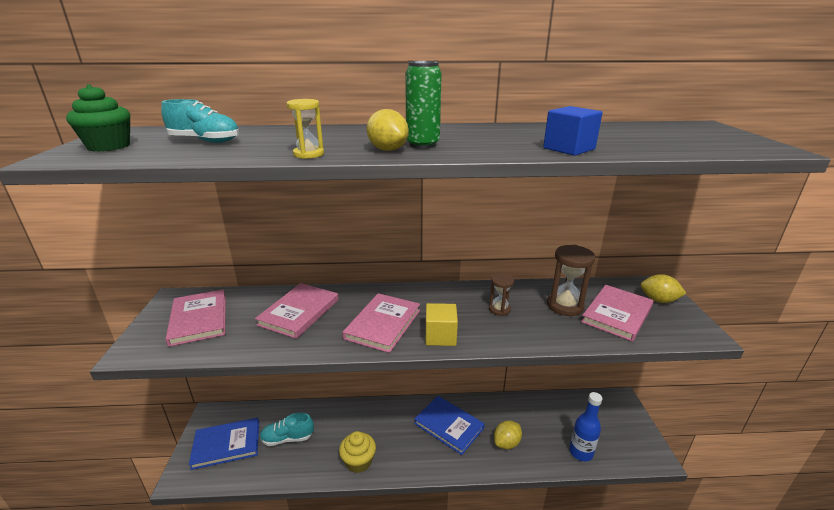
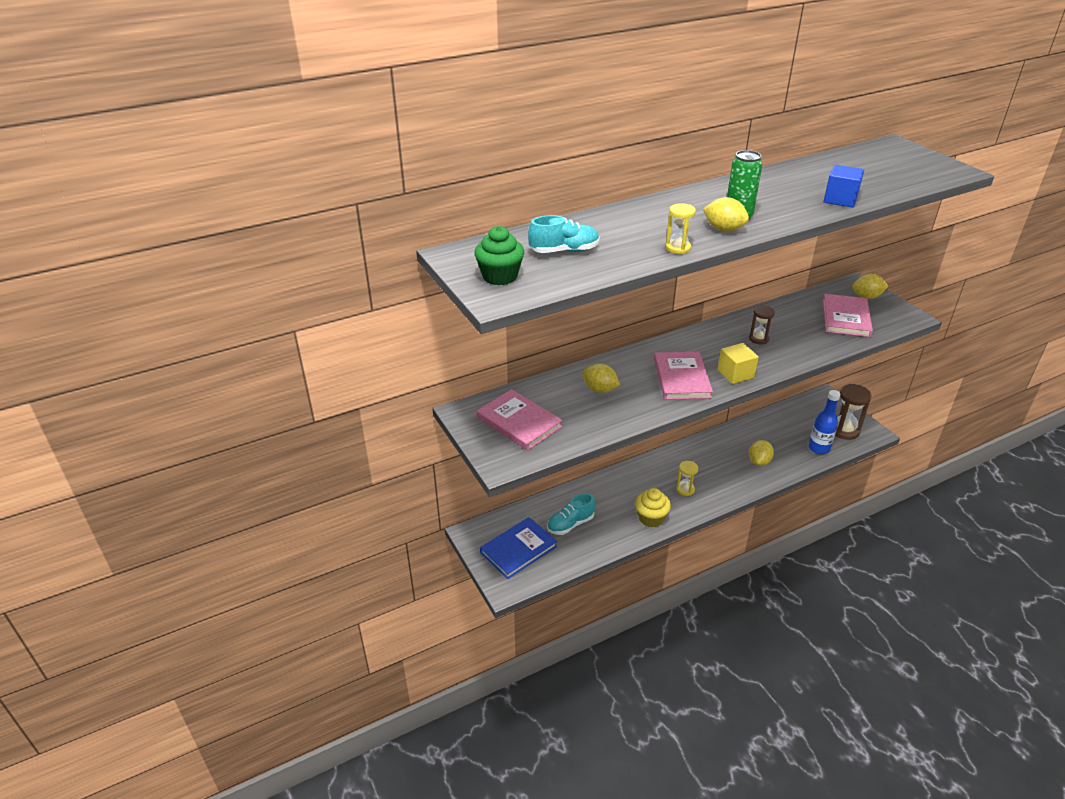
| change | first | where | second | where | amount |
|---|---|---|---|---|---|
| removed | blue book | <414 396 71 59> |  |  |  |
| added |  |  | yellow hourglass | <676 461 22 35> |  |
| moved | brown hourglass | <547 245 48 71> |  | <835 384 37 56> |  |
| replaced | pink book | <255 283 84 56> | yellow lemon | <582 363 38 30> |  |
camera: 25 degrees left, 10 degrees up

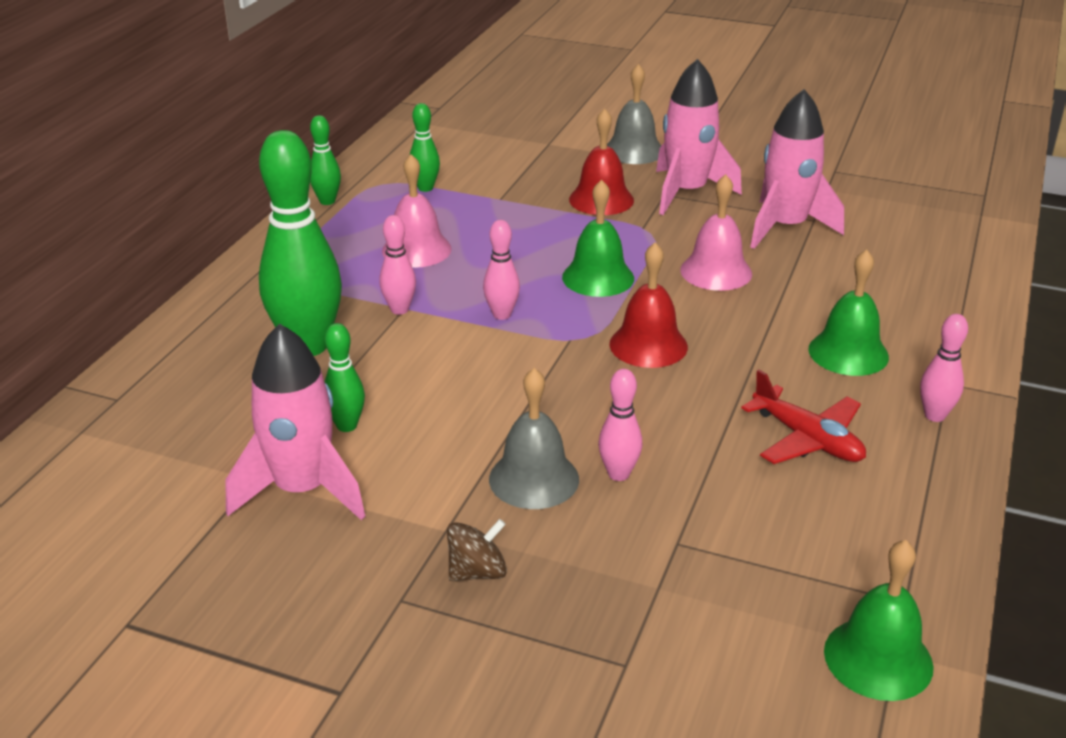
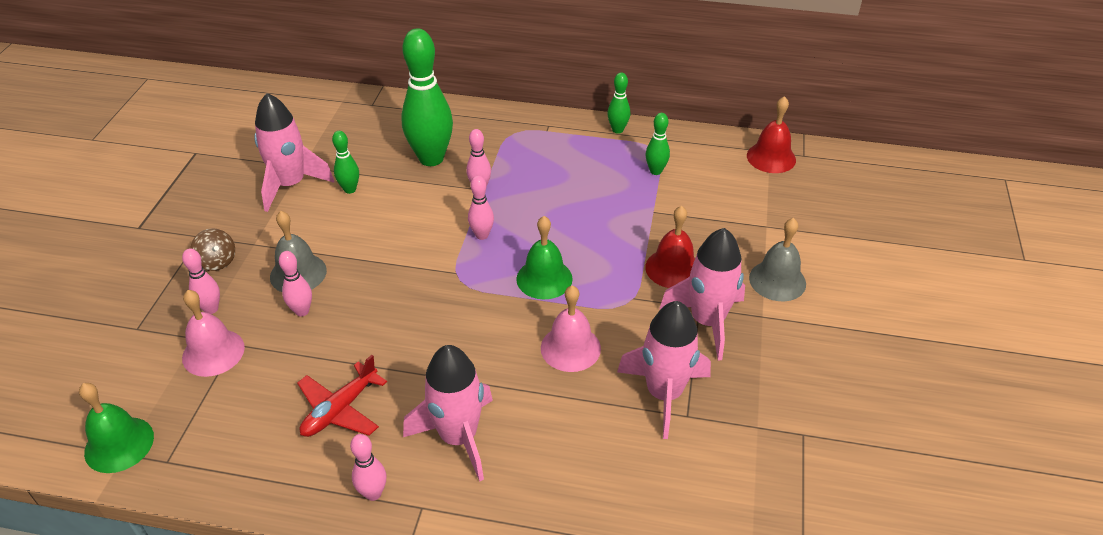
| change | first | where | second | where | amount |
|---|---|---|---|---|---|
| added |  |  | pink bowling pin | <182 248 38 66> |  |
| moved | pink bell | <382 154 70 114> |  | <182 290 63 87> |  |
| moved | red bell | <609 242 79 126> |  | <747 96 49 77> |  |
| replaced | green bell | <809 249 80 127> | pink rocket | <403 345 90 137> |  |
camera: 80 degrees right, 10 degrees up

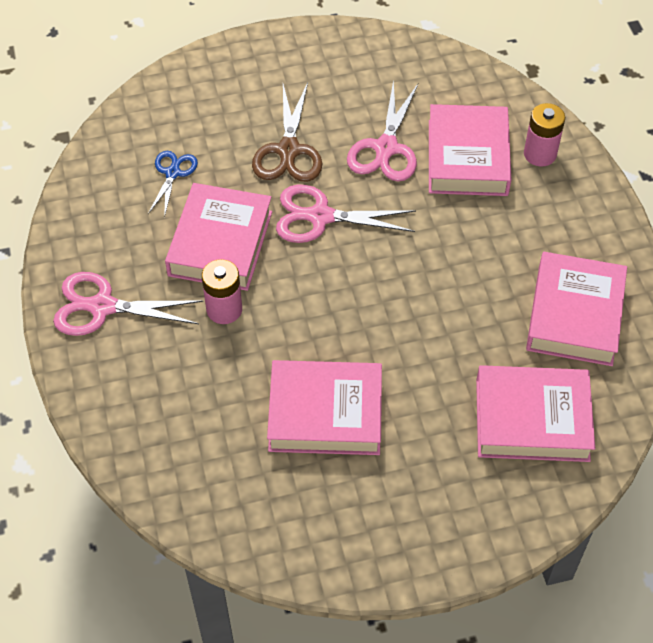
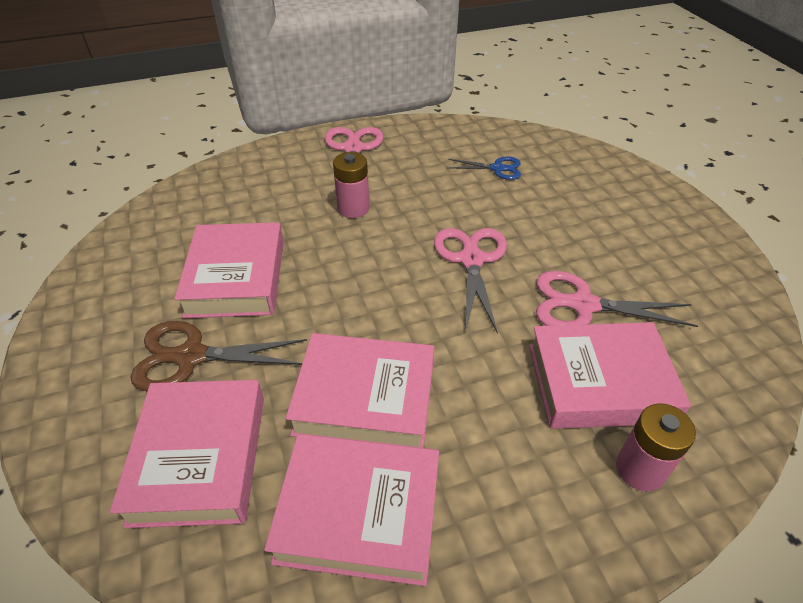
| change | first | where | second | where | amount |
|---|---|---|---|---|---|
| moved | pink book | <165 183 107 108> |  | <286 333 148 115> |  |
| moved | brown scissors | <252 82 70 100> |  | <130 321 177 70> |  |
camera: 85 degrees right, 10 degrees down

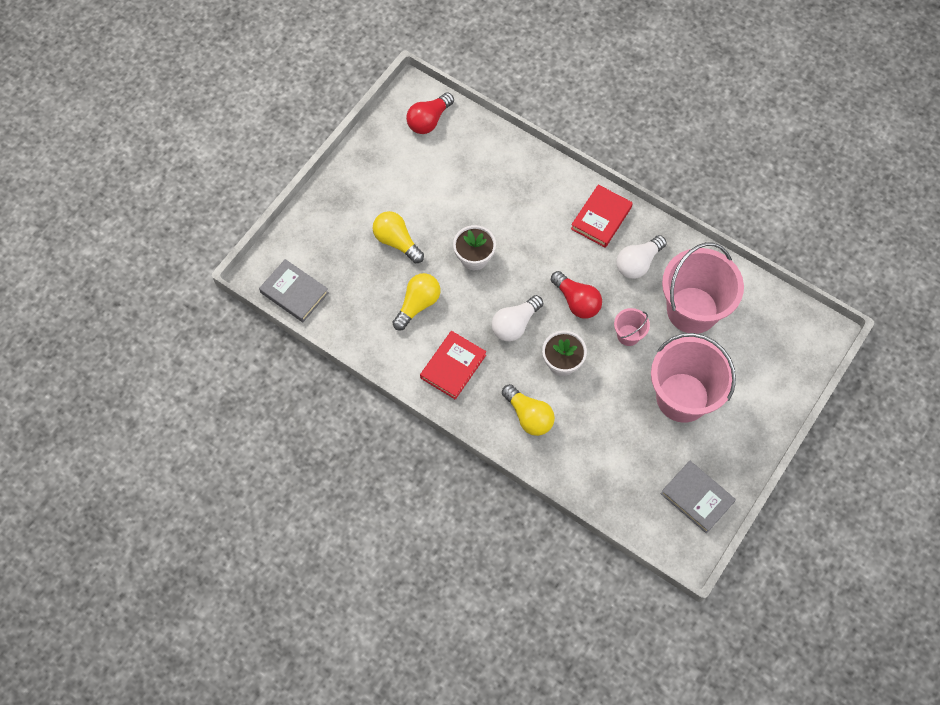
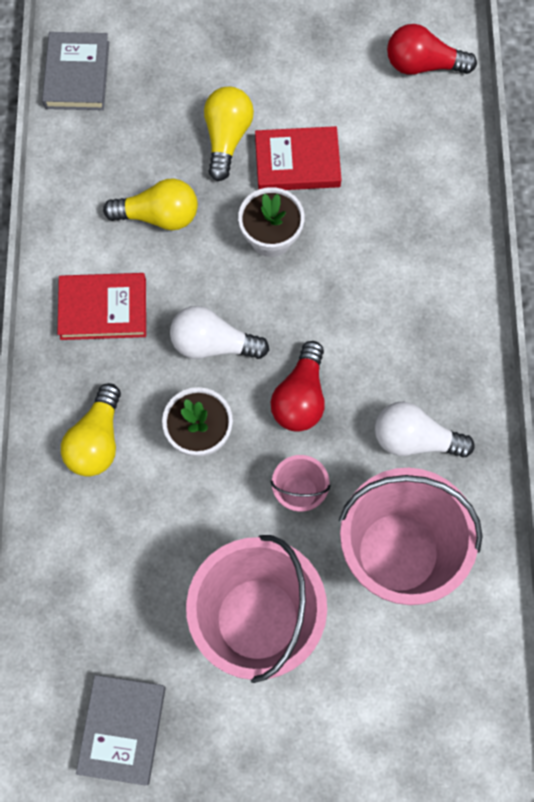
| change | first | where | second | where | amount |
|---|---|---|---|---|---|
| moved | red book | <571 185 62 63> |  | <255 126 87 64> |  |
camera: 55 degrees right, 5 degrees up

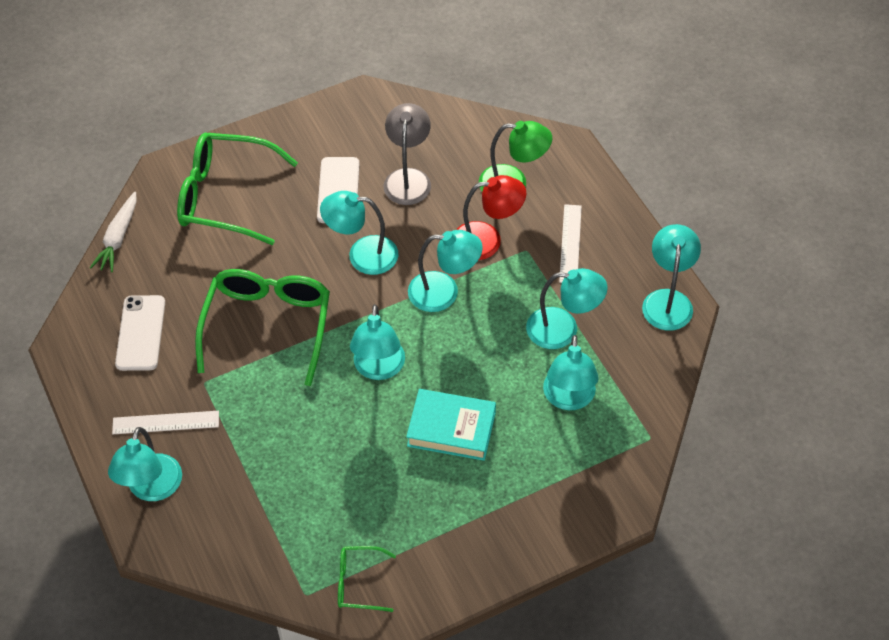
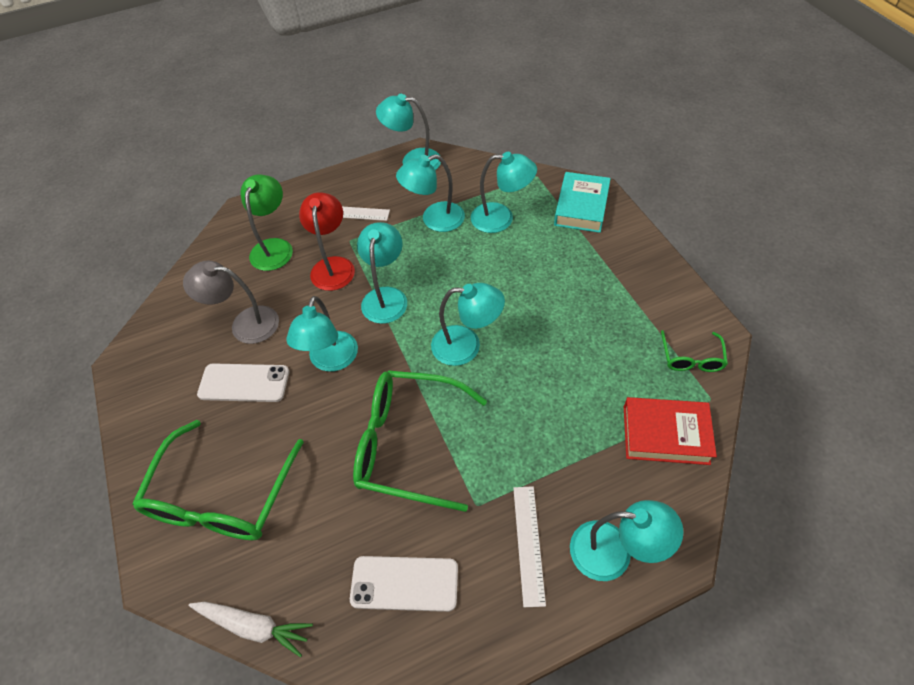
| change | first | where | second | where | amount |
|---|---|---|---|---|---|
| added |  |  | red book | <624 397 93 68> |  |
| moved | turquoise book | <406 389 90 72> |  | <554 172 57 61> |  |
| turned | turquoise lamp | <526 268 82 81> |  | <396 154 69 78> | 120 degrees counterclockwise |
camera: 85 degrees left, 0 degrees up

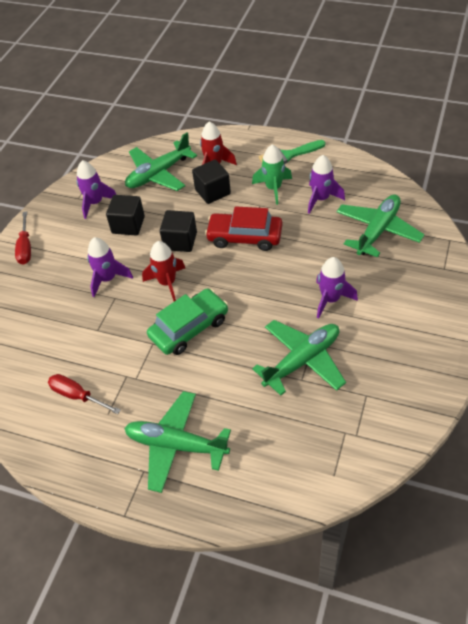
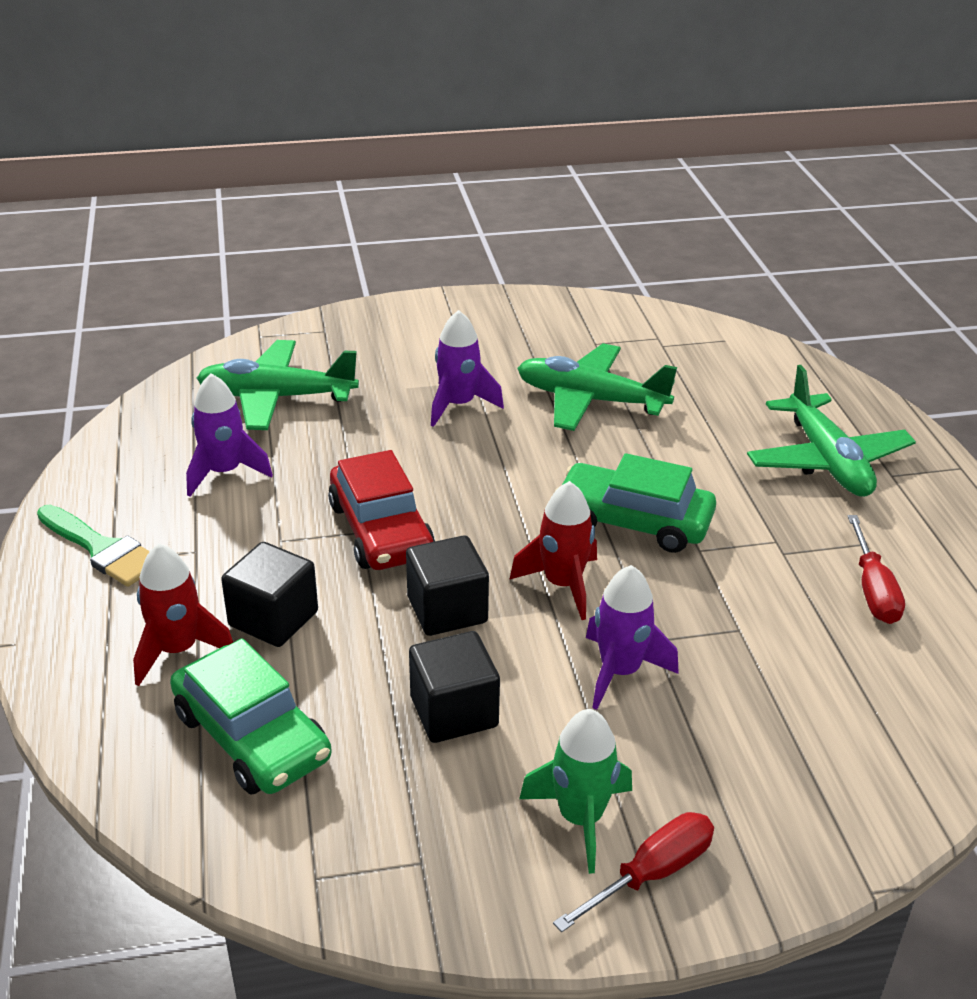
| change | first | where | second | where | amount |
|---|---|---|---|---|---|
| removed | purple rocket | <76 160 40 59> |  |  |  |
| moved | green rocket | <252 144 40 61> |  | <519 709 113 165> |  |
| replaced | green plane | <125 133 72 58> | green car | <170 638 162 156> |  |
camera: 125 degrees left, 15 degrees down

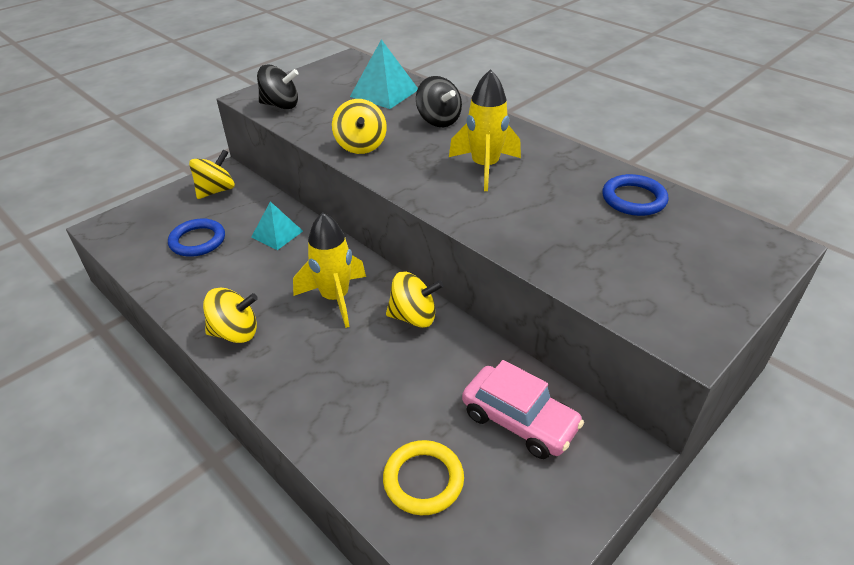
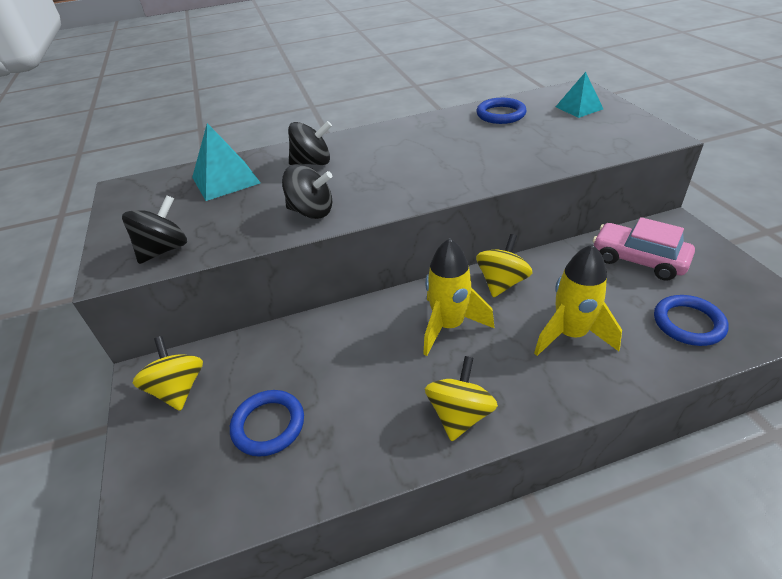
| change | first | where | second | where | amount |
|---|---|---|---|---|---|
| moved | turquoise pyramid | <252 202 51 48> |  | <556 72 47 46> |  |
| moved | yellow rocket | <449 69 72 122> |  | <534 244 88 112> |  |
| recoloured | yellow spinning top | <332 99 55 55> | black spinning top | <282 164 50 55> |  |
| recoloured | yellow ring | <383 440 81 75> | blue ring | <654 295 75 51> |  |
| turned | pink car | <462 360 122 99> |  | <593 217 102 64> | 120 degrees counterclockwise |
camera: 60 degrees left, 0 degrees up

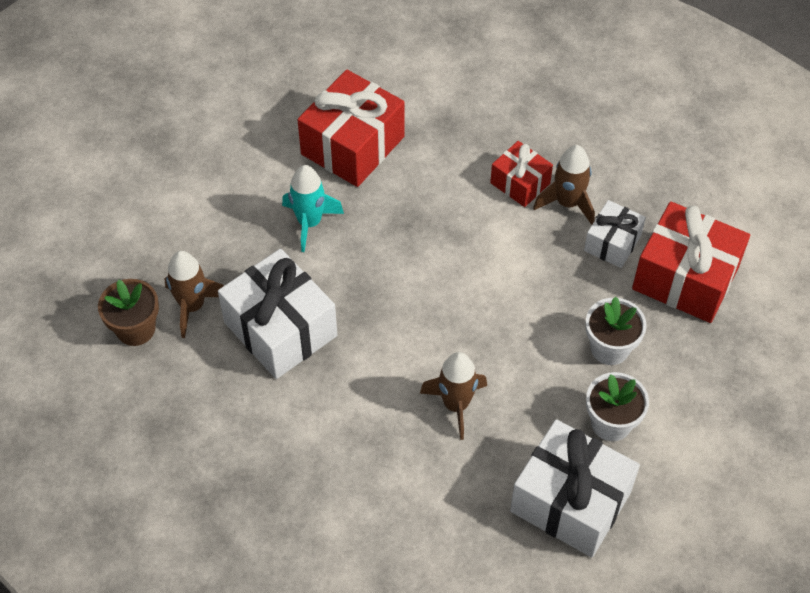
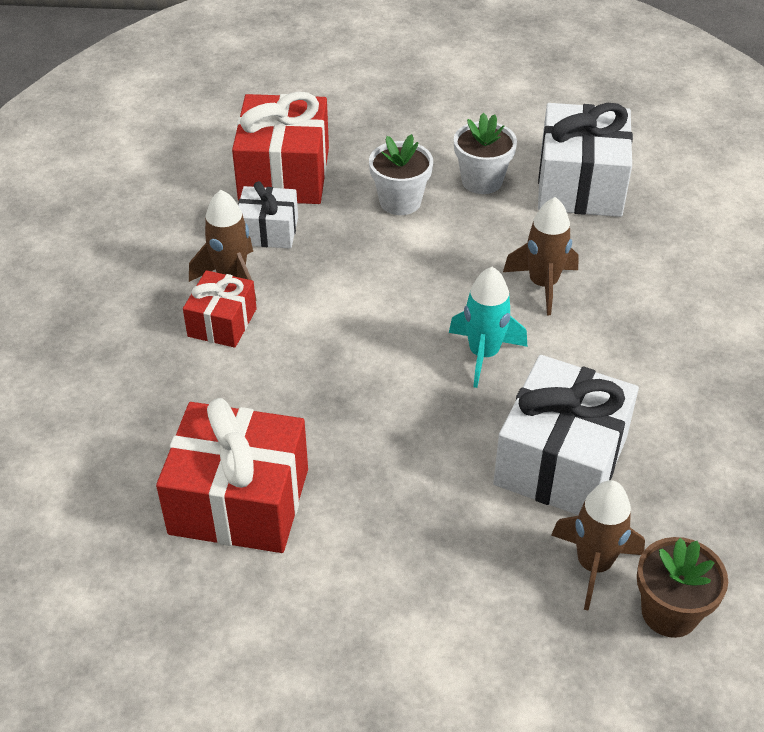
| change | first | where | second | where | amount |
|---|---|---|---|---|---|
| moved | turquoise rocket | <282 165 62 87> |  | <449 267 78 121> |  |
camera: 115 degrees left, 10 degrees down

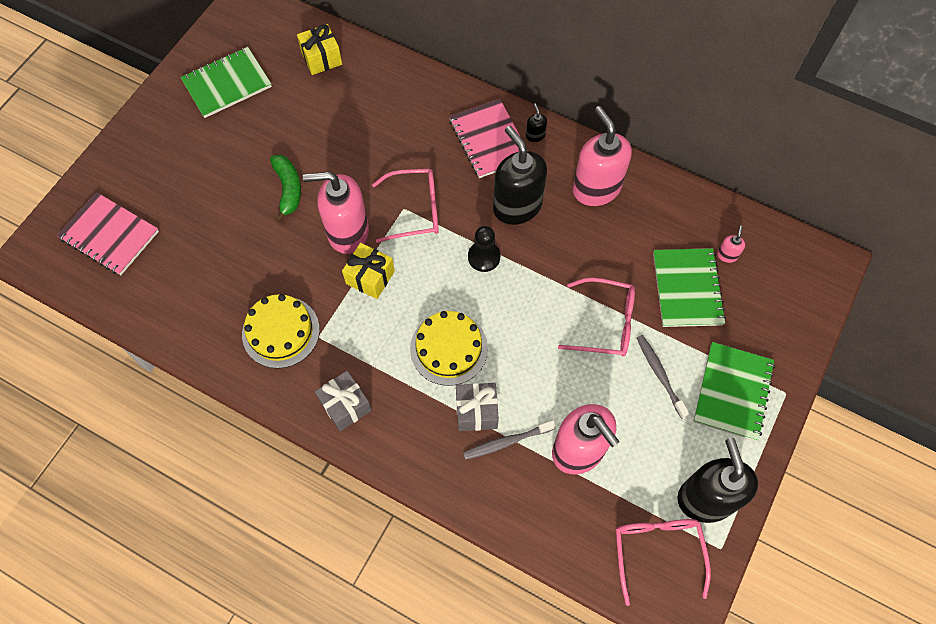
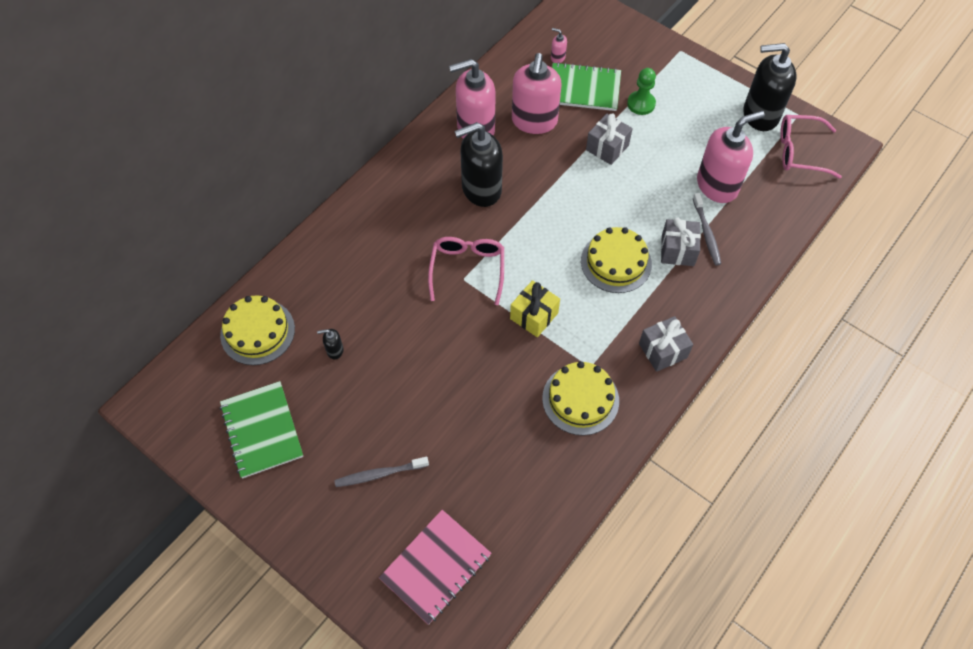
| change | first | where | second | where | amount |
|---|---|---|---|---|---|
| removed | green banana | <270 155 31 67> |  |  |  |
| removed | pink notebook | <449 99 79 79> |  |  |  |
| removed | black pawn | <468 226 32 46> |  |  |  |
| removed | green notebook | <693 342 82 99> |  |  |  |
| added |  |  | green pawn | <627 68 29 47> |  |
| moved | pink soap dispenser | <303 172 66 82> |  | <512 53 49 81> |  |
| moved | black soap dispenser | <526 103 21 39> |  | <317 329 26 30> |  |
| moved | grey toothbrush | <637 335 52 84> |  | <334 457 95 30> |  |
| replaced | yellow gift | <297 24 45 51> | yellow cake | <220 295 75 70> |  |
| replaced | pink glasses | <558 278 77 78> | grey gift | <586 114 47 51> |  |
camera: 80 degrees left, 5 degrees down

